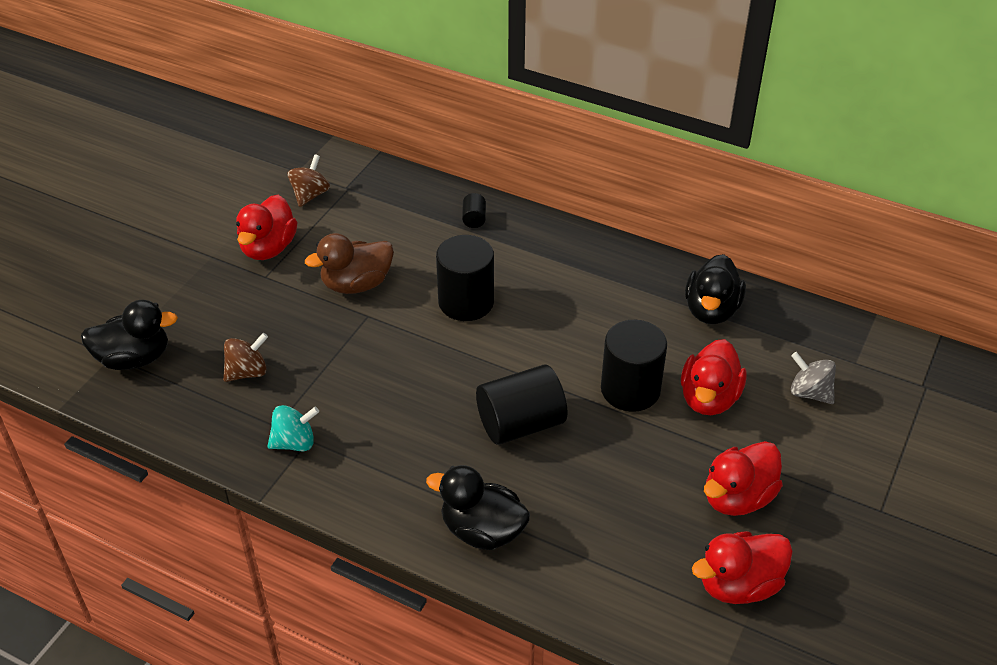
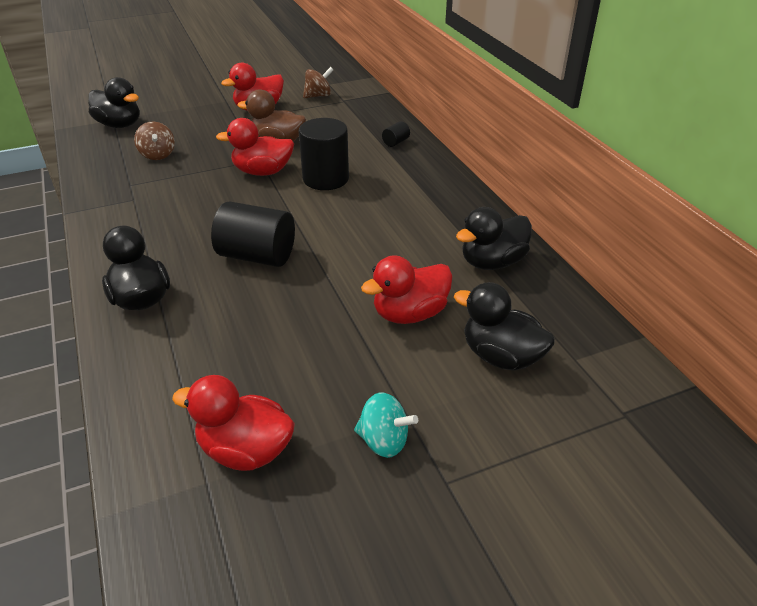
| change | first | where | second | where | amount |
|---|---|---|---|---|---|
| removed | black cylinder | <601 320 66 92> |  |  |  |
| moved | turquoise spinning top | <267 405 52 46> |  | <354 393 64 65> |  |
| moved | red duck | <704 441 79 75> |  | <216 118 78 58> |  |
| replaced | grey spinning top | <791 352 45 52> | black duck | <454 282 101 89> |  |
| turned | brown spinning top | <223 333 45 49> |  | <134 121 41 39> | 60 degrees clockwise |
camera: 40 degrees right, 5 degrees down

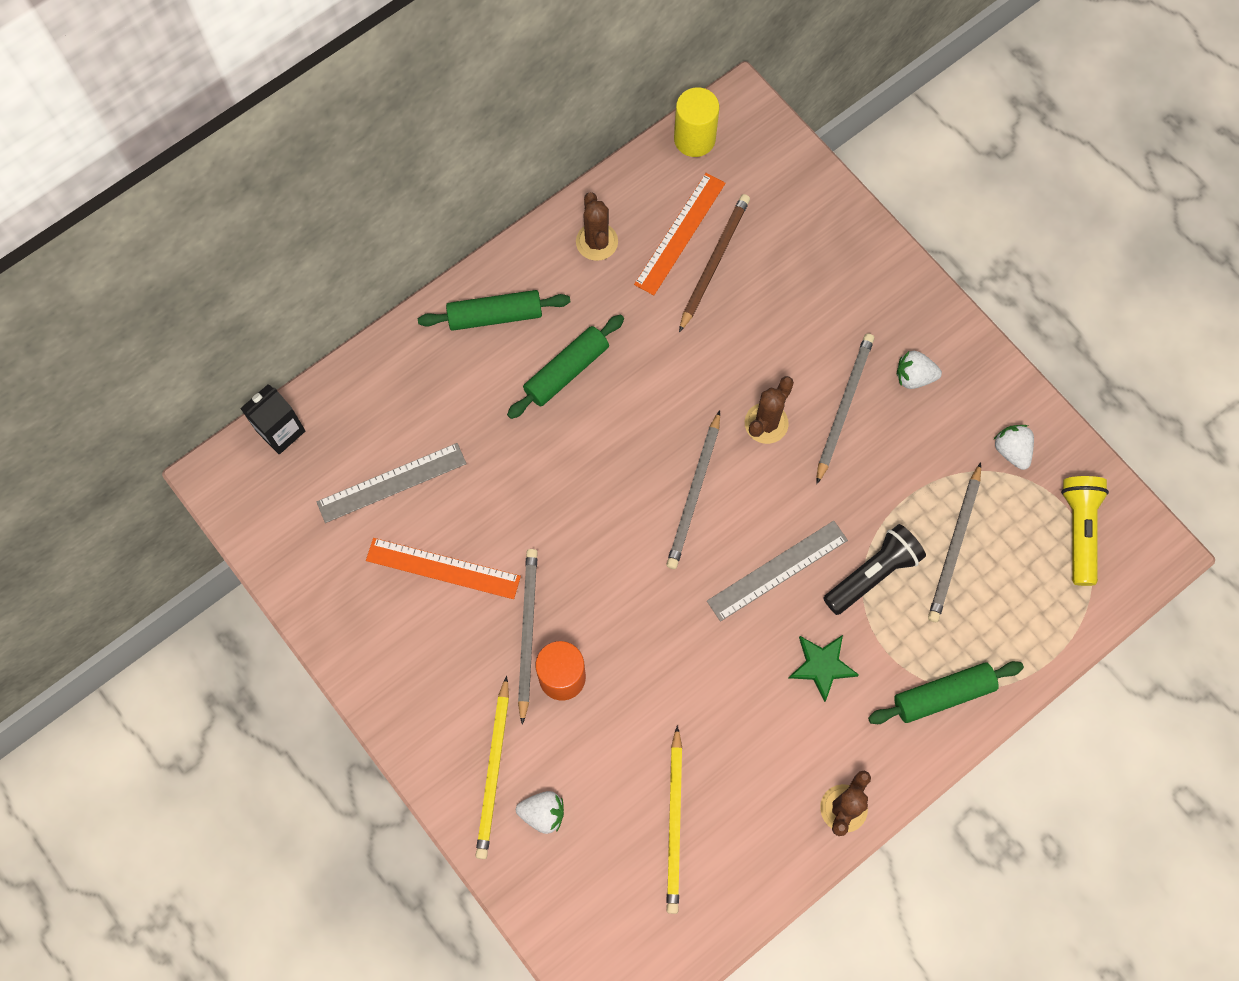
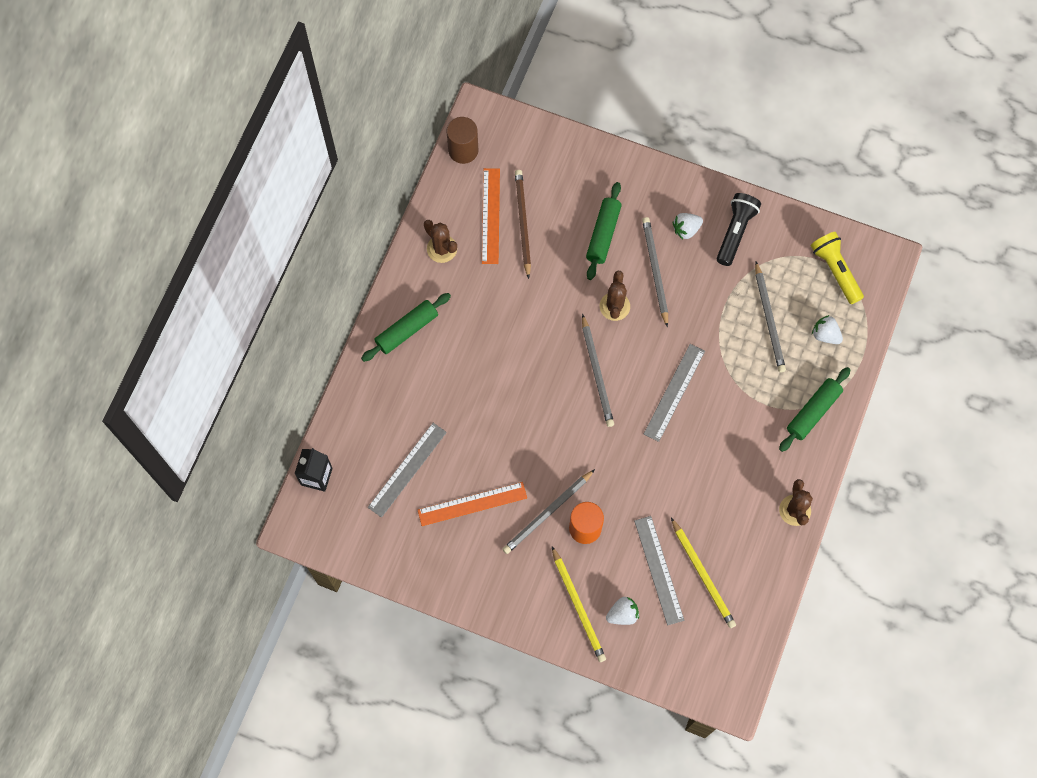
| change | first | where | second | where | amount |
|---|---|---|---|---|---|
| removed | green star | <789 635 70 67> |  |  |  |
| added |  |  | grey ruler | <634 516 50 110> |  |
| moved | green rolling pin | <507 314 117 105> |  | <586 182 36 98> |  |
| moved | black flashlight | <823 524 103 91> |  | <717 193 44 73> |  |
| moved | white strawberry | <993 425 41 45> |  | <812 315 31 29> |  |
| recoloured | yellow cylinder | <674 87 45 70> | brown cylinder | <447 117 31 47> |  |
| turned | grey pencil | <518 549 20 176> |  | <503 469 92 85> | 105 degrees counterclockwise |
camera: 30 degrees left, 0 degrees up

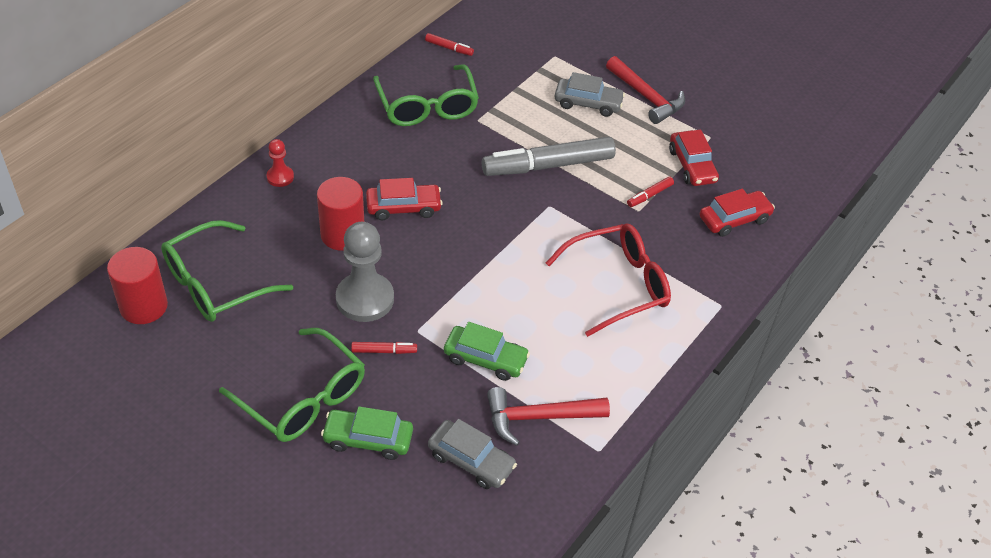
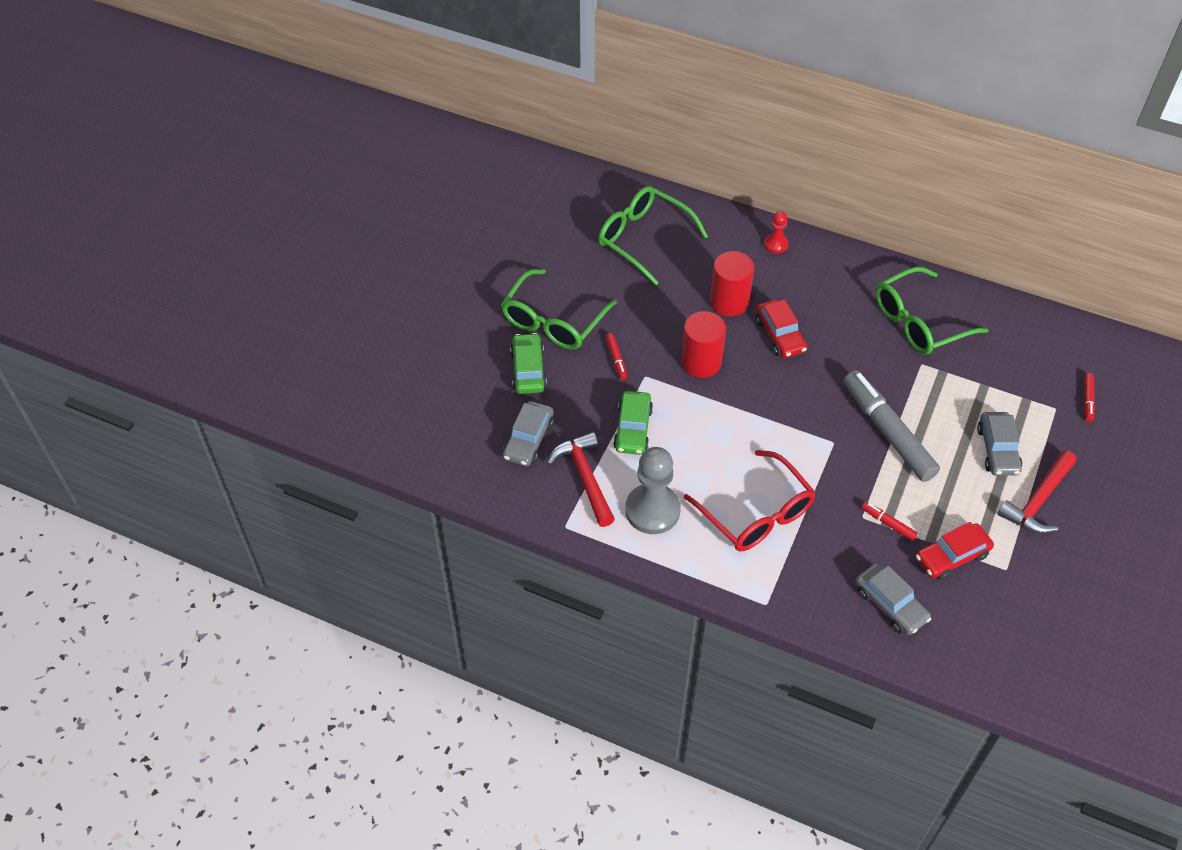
| change | first | where | second | where | amount |
|---|---|---|---|---|---|
| moved | red cylinder | <107 247 61 77> |  | <681 311 45 67> |  |
| moved | grey pawn | <336 222 58 100> |  | <625 447 56 87> |  |
| moved | red marker | <425 33 49 23> |  | <1084 373 11 49> |  |
| recoloured | red car | <700 189 75 48> | grey car | <856 563 75 72> |  |
camera: 80 degrees right, 5 degrees up

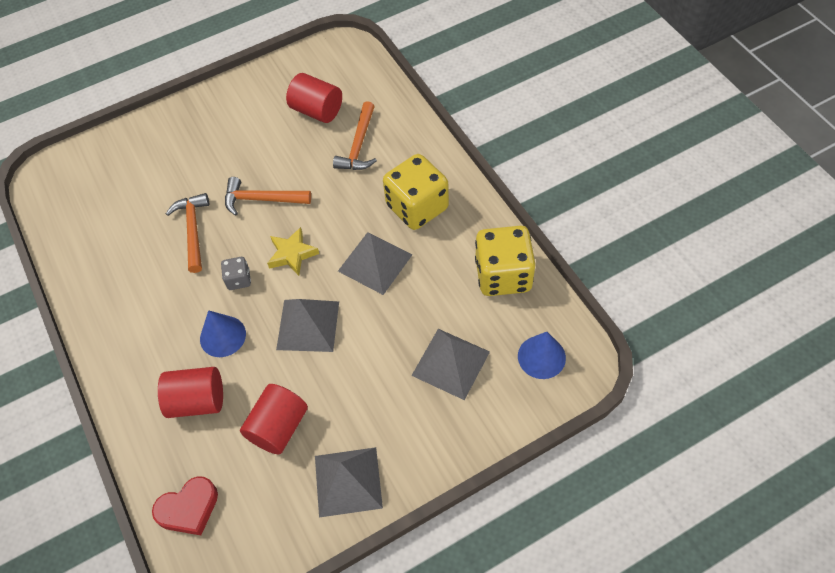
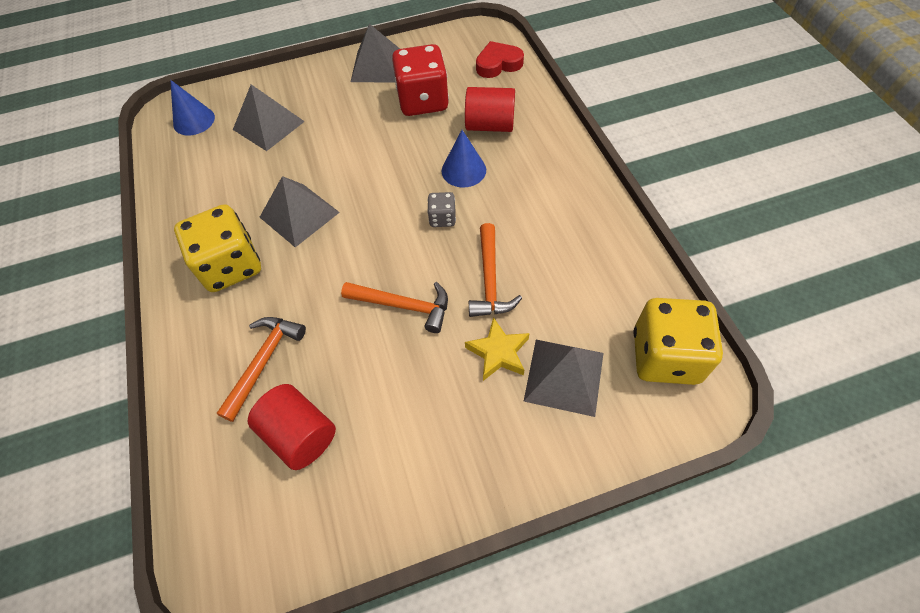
| change | first | where | second | where | amount |
|---|---|---|---|---|---|
| moved | yellow star | <267 227 52 49> |  | <465 317 65 64> |  |
| moved | grey pyramid | <276 299 63 53> |  | <524 340 80 77> |  |
| moved | yellow dice | <475 226 61 70> |  | <633 298 90 87> |  |
| replaced | red cylinder | <240 384 68 70> | red dice | <392 44 57 72> |  |
camera: 170 degrees left, 0 degrees up

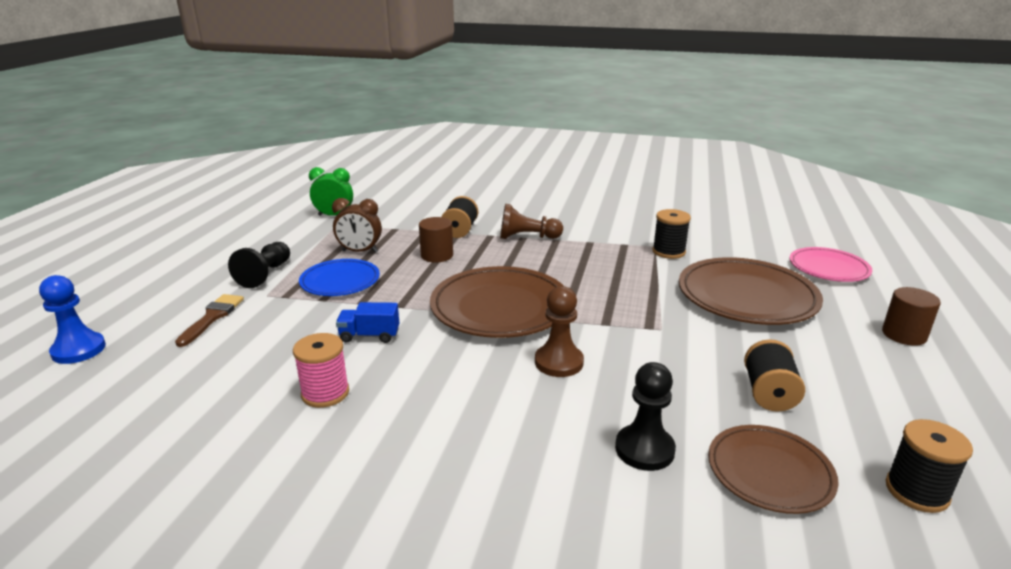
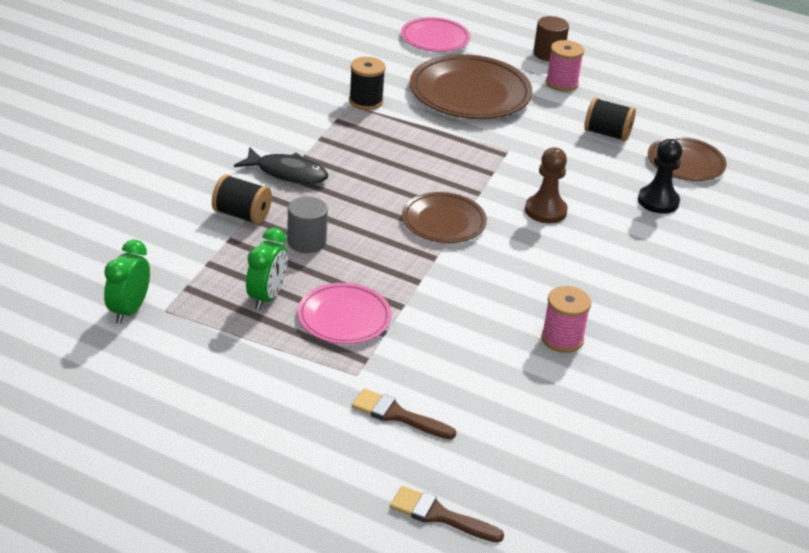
| change | first | where | second | where | amount |
|---|---|---|---|---|---|
| removed | black pawn | <228 242 62 46> |  |  |  |
| removed | blue truck | <336 302 63 41> |  |  |  |
| removed | black spool | <886 419 87 94> |  |  |  |
| added |  |  | pink spool | <546 40 38 51> |  |
| replaced | blue pawn | <39 275 67 89> | brown brush | <390 486 114 57> |  |
| replaced | brown pawn | <500 204 63 35> | black fish | <234 147 94 37> |  |
| recoloured | blue plate | <299 259 81 37> | pink plate | <298 283 93 61> |  |
| recoloured | brown clock | <332 198 50 55> | green clock | <246 228 42 82> |  |
| recoloured | brown cylinder | <419 217 34 46> | grey cylinder | <287 196 41 57> |  |
| resized | brown plate | <430 266 134 72> |  | <402 192 85 51> | x0.60 |
camera: 80 degrees left, 10 degrees up

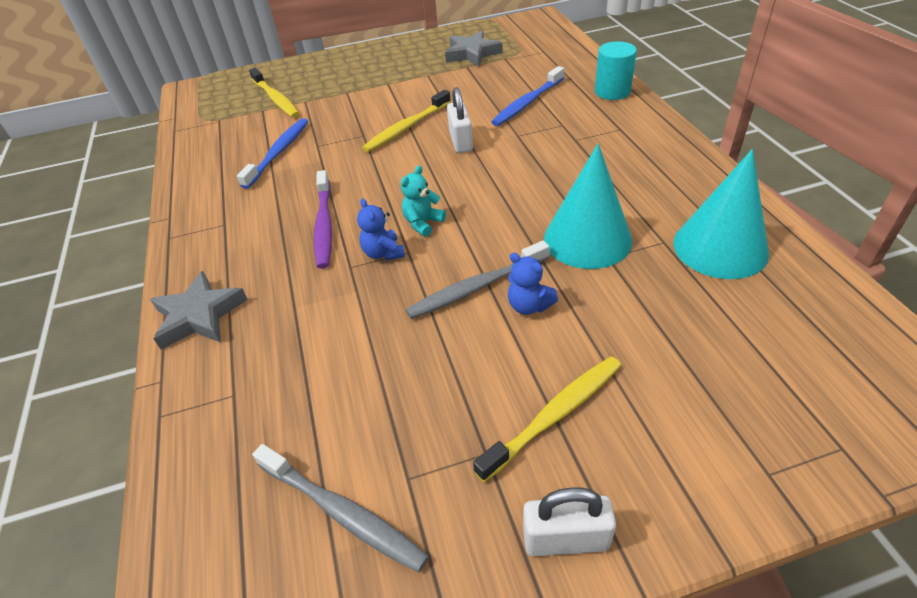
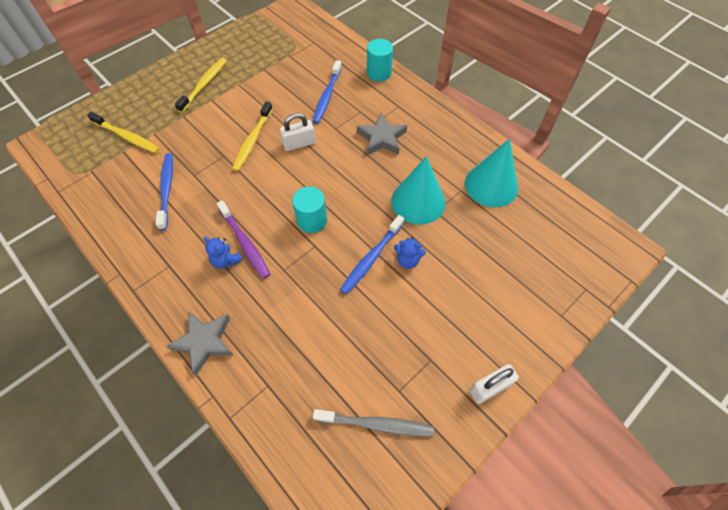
| change | first | where | second | where | amount |
|---|---|---|---|---|---|
| moved | blue teddy bear | <357 198 48 63> |  | <204 237 39 32> |  |
| moved | grey star | <445 31 58 36> |  | <357 113 50 42> |  |
| moved | yellow toothbrush | <473 356 148 126> |  | <175 58 52 55> |  |
| replaced | turquoise teddy bear | <401 166 45 71> | turquoise cylinder | <292 187 35 46> |  |
| recoloured | grey toothbrush | <406 241 144 78> | blue toothbrush | <340 215 64 79> |  |
| turned | white padlock | <447 87 26 66> |  | <280 113 35 38> | 75 degrees counterclockwise |
camera: 30 degrees left, 15 degrees up

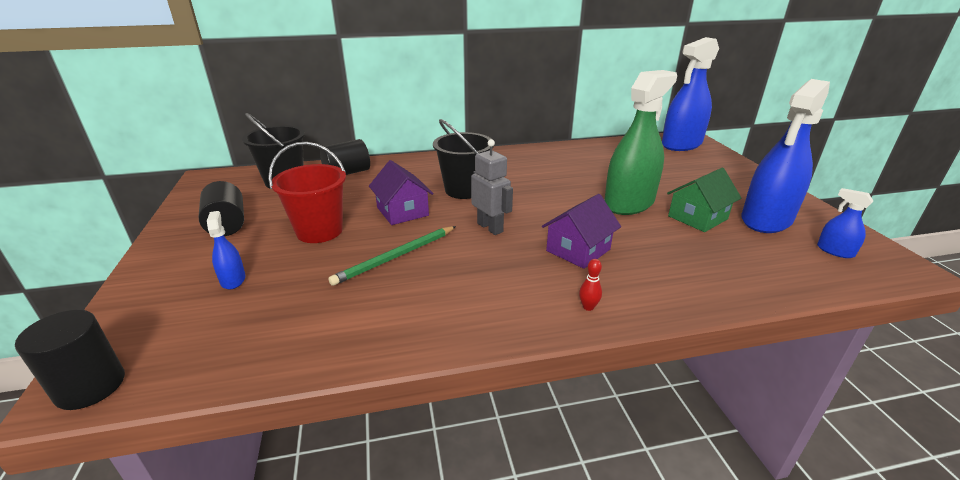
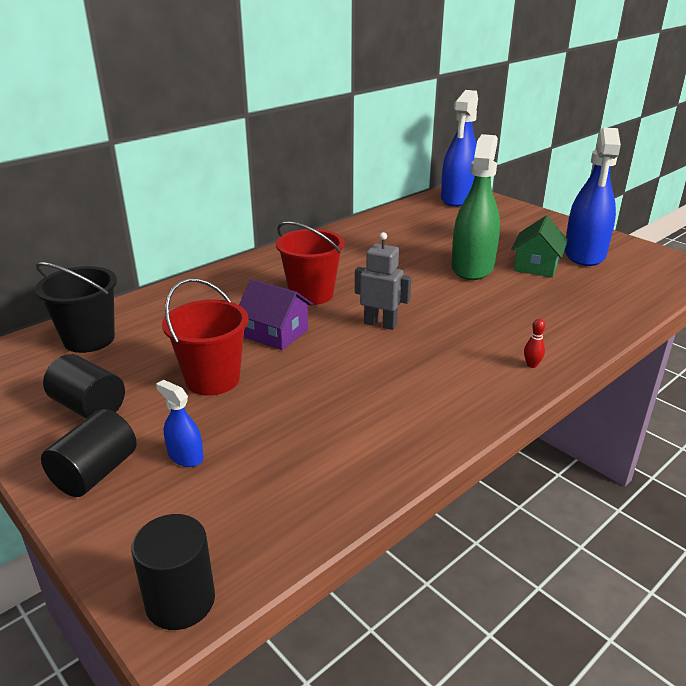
| change | first | where | second | where | amount |
|---|---|---|---|---|---|
| removed | green pencil | <328 226 128 60> |  |  |  |
| removed | purple house | <542 194 79 75> |  |  |  |
| removed | blue spray bottle | <817 188 56 70> |  |  |  |
| moved | black cylinder | <320 139 50 36> |  | <41 409 96 88> |  |
| recoloured | black bucket | <433 119 61 80> | red bucket | <276 221 69 84> |  |
camera: 30 degrees left, 0 degrees up

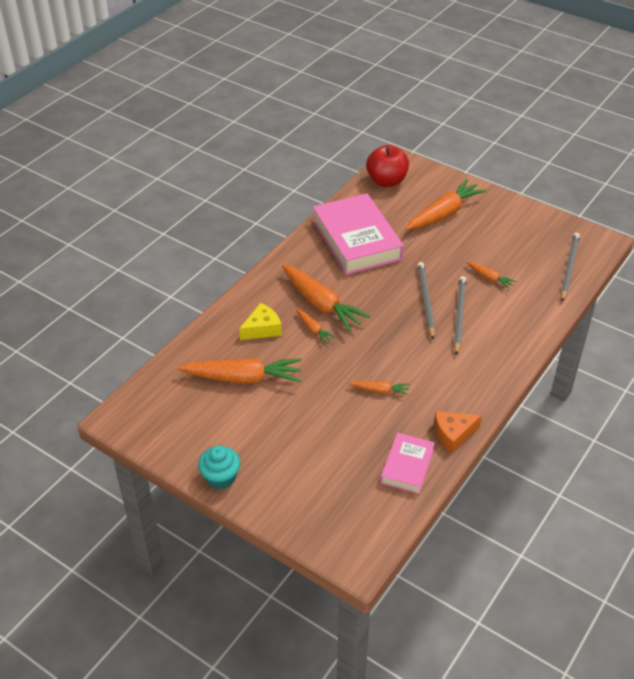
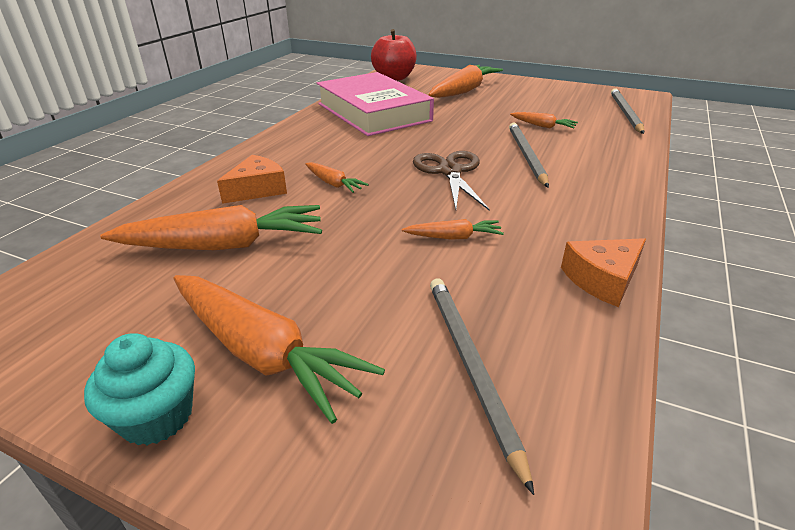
| change | first | where | second | where | amount |
|---|---|---|---|---|---|
| removed | pink book | <380 433 55 61> |  |  |  |
| added |  |  | brown scissors | <413 151 77 59> |  |
| moved | orange carrot | <282 265 88 67> |  | <174 275 211 149> |  |
| moved | grey pencil | <417 262 18 77> |  | <430 278 104 217> |  |
| recoloured | yellow cheese | <239 303 43 37> | orange cheese | <217 155 70 49> |  |
camera: 10 degrees left, 10 degrees down

